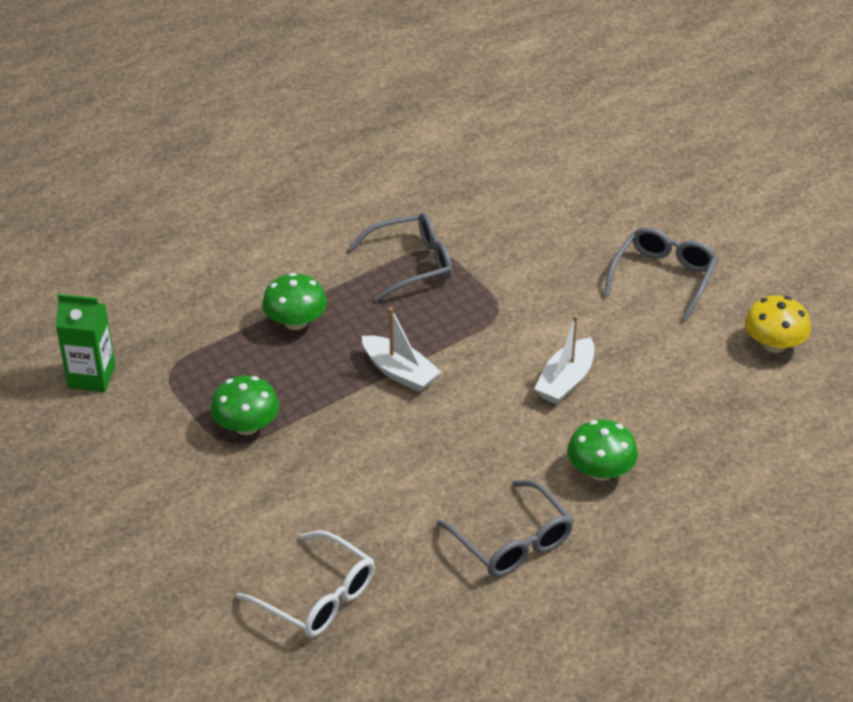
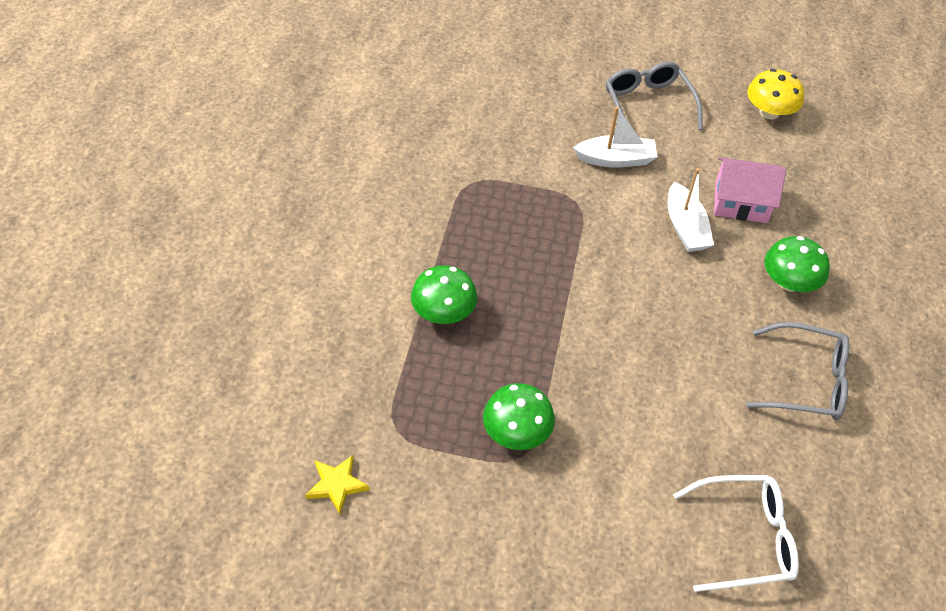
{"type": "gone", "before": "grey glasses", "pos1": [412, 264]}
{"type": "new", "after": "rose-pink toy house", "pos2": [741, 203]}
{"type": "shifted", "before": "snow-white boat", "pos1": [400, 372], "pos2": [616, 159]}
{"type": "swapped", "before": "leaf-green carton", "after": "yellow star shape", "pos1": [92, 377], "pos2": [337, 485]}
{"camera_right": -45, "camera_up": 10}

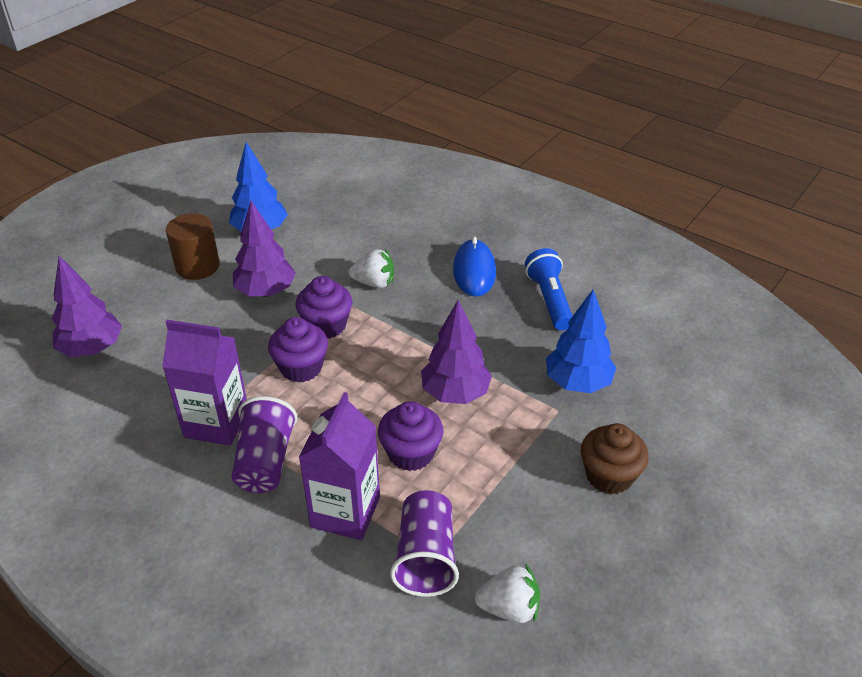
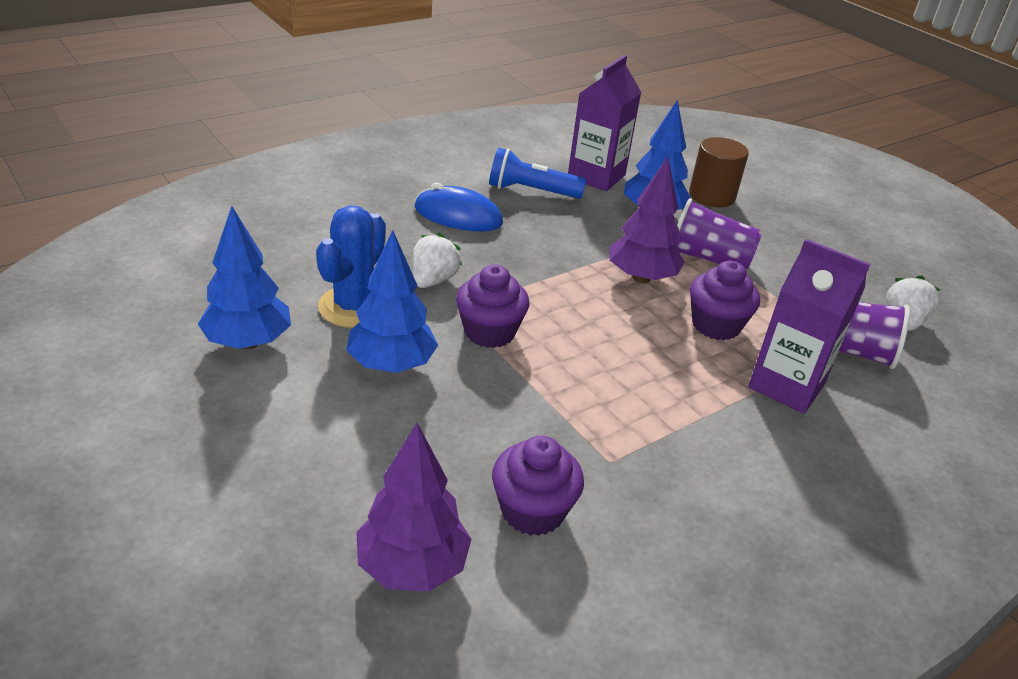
{"type": "gone", "before": "brown cupcake", "pos1": [609, 476]}
{"type": "new", "after": "cobalt saguaro cactus", "pos2": [354, 307]}
{"type": "shifted", "before": "royal purple carton", "pos1": [216, 423], "pos2": [596, 176]}
{"type": "shifted", "before": "brown cylinder", "pos1": [197, 266], "pos2": [712, 196]}
{"type": "shifted", "before": "royal purple beaker", "pos1": [265, 461], "pos2": [708, 258]}
{"type": "shifted", "before": "royal purple cupcake", "pos1": [301, 367], "pos2": [532, 511]}
{"type": "repainted", "before": "royal purple toy tree", "after": "cobalt toy tree", "pos1": [266, 292], "pos2": [391, 365]}
{"camera_right": -75, "camera_up": -5}

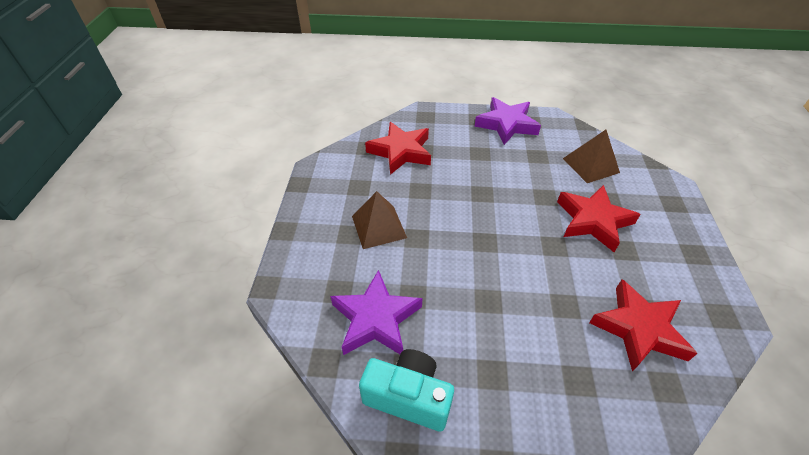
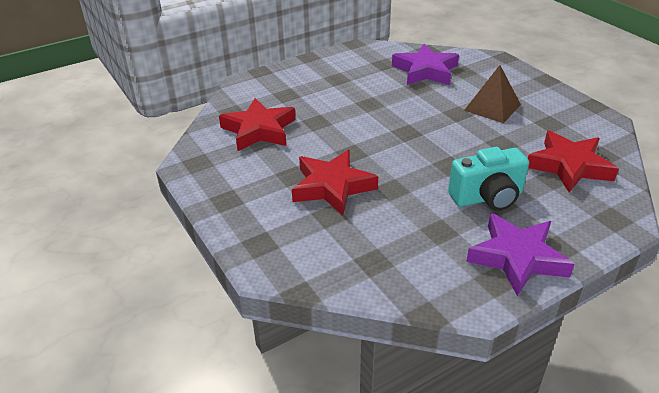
{"type": "gone", "before": "brown solid pyramid", "pos1": [591, 165]}
{"type": "shifted", "before": "teal camera", "pos1": [408, 397], "pos2": [487, 197]}
{"camera_right": 145, "camera_up": -10}

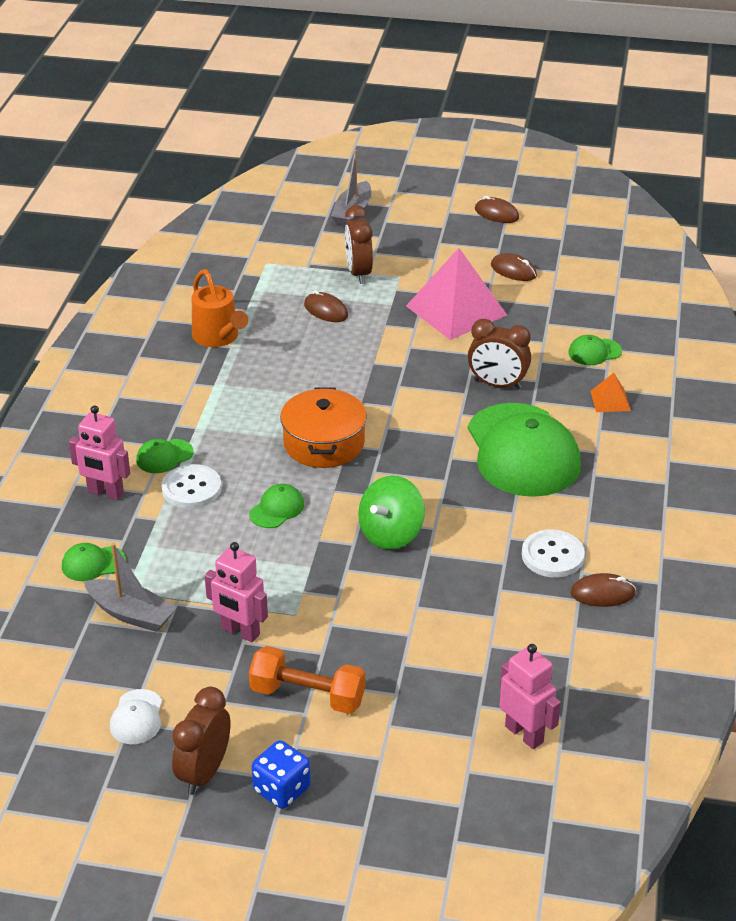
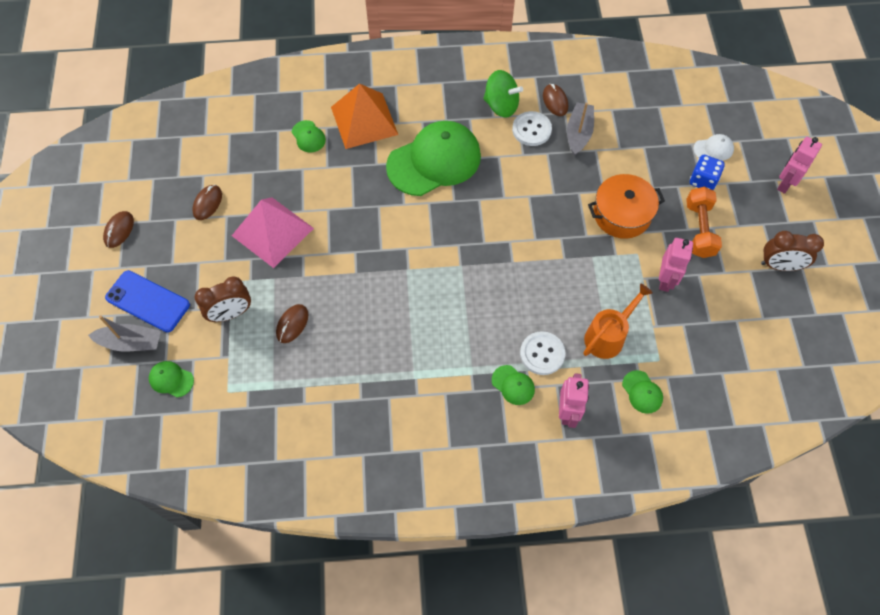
{"type": "gone", "before": "brown bedside clock", "pos1": [497, 384]}
{"type": "new", "after": "cobalt smartphone", "pos2": [148, 301]}
{"type": "shifted", "before": "grey boat", "pos1": [131, 614], "pos2": [578, 133]}
{"type": "shifted", "before": "snow-white baseball cap", "pos1": [136, 717], "pos2": [713, 149]}
{"type": "shifted", "before": "orange-coloured watering pot", "pos1": [218, 337], "pos2": [608, 336]}
{"type": "shifted", "before": "leaf-green baseball cap", "pos1": [277, 509], "pos2": [171, 379]}
{"type": "shifted", "before": "cobalt dice", "pos1": [282, 789], "pos2": [703, 180]}
{"type": "shifted", "before": "orange-coloured cooking pot", "pos1": [324, 443], "pos2": [622, 214]}
{"type": "shifted", "before": "leaf-green spinning top", "pos1": [391, 534], "pos2": [501, 105]}
{"type": "shifted", "before": "rose-pink toy robot", "pos1": [524, 734], "pos2": [785, 183]}
{"type": "scaled", "before": "orange-coloured solid pyramid", "pos1": [610, 400], "pos2": [364, 120], "scale": 2.24}
{"camera_right": -105, "camera_up": 25}

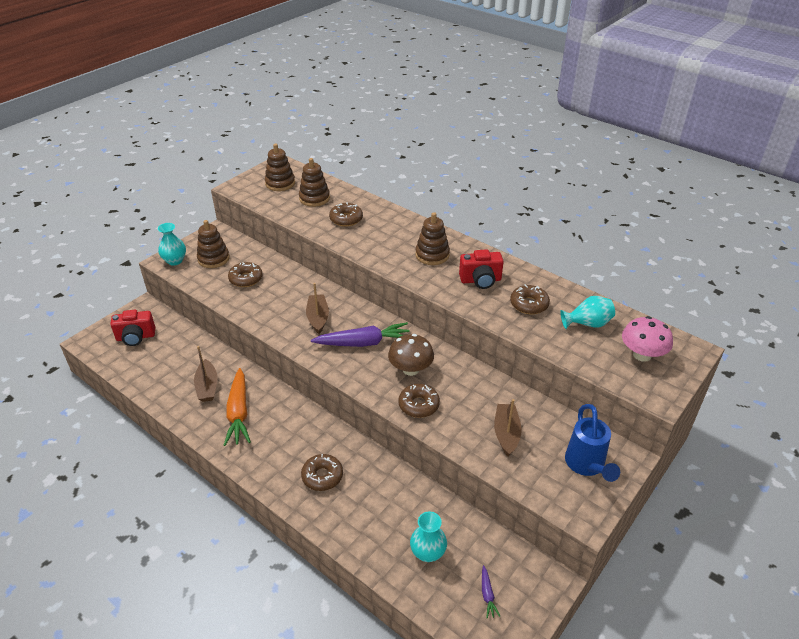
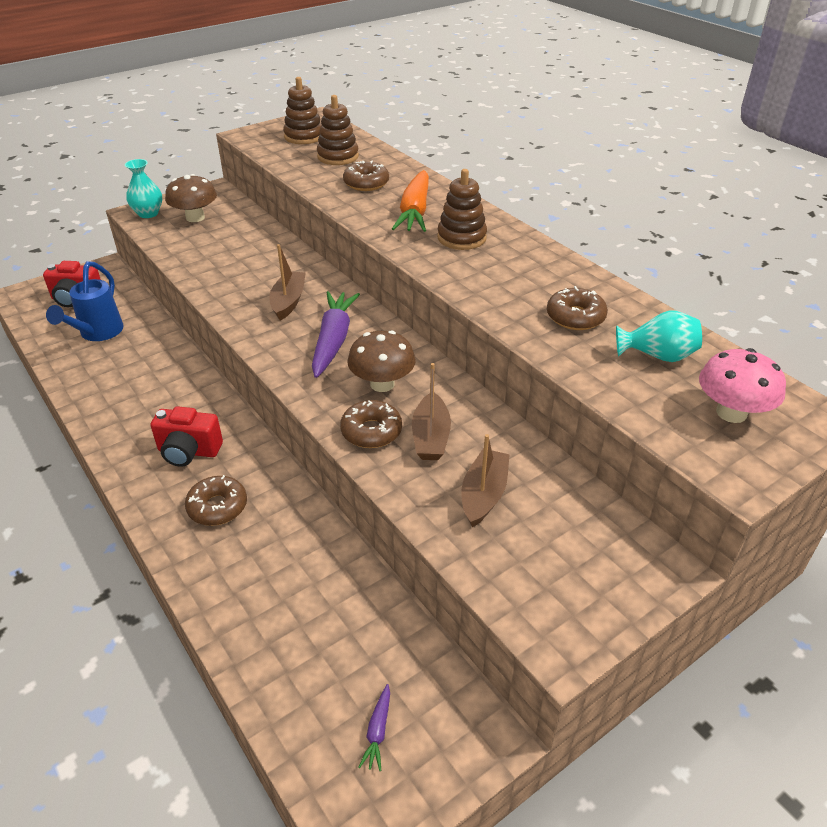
{"type": "gone", "before": "brown glazed donut", "pos1": [246, 279]}
{"type": "gone", "before": "teal tall vase", "pos1": [428, 553]}
{"type": "shifted", "before": "brown boat", "pos1": [207, 386], "pos2": [430, 436]}
{"type": "shifted", "before": "orange-coloured root vegetable", "pos1": [238, 413], "pos2": [415, 211]}
{"type": "shifted", "before": "crimson camera", "pos1": [480, 280], "pos2": [188, 451]}
{"type": "shifted", "before": "cobalt watering pot", "pos1": [586, 466], "pos2": [97, 334]}
{"type": "swapped", "before": "brown ring stacker", "after": "brown mushroom", "pos1": [213, 259], "pos2": [195, 217]}
{"type": "rotated", "before": "royal purple root vegetable", "pos1": [363, 343], "pos2": [333, 340], "turn": -90}
{"camera_right": 15, "camera_up": 0}

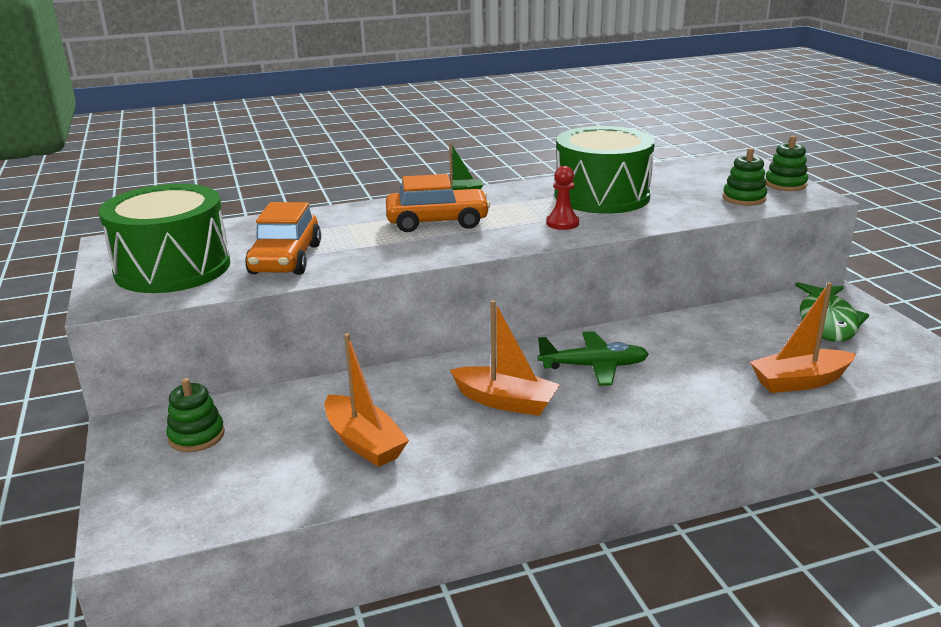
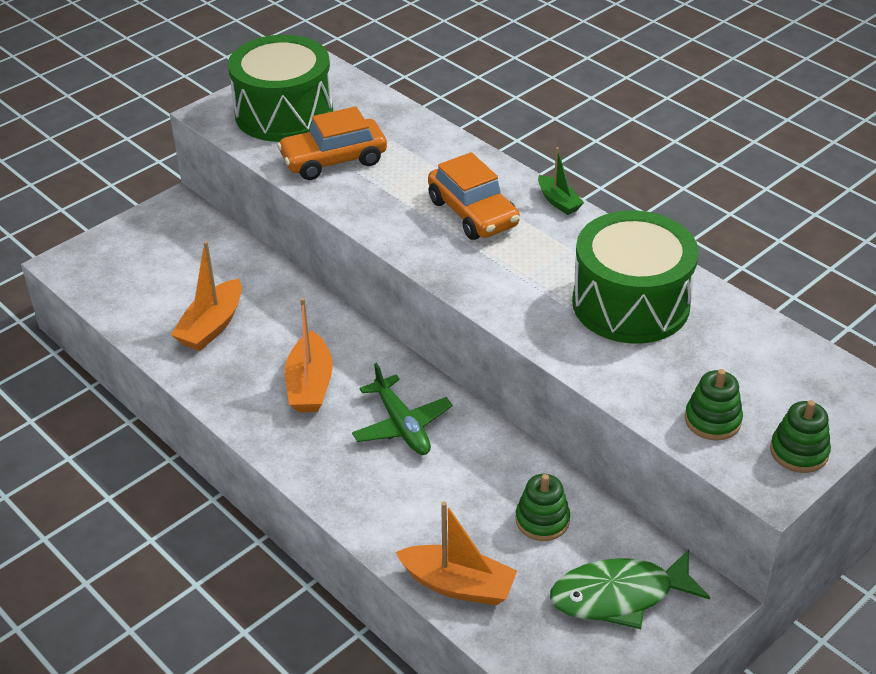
{"type": "gone", "before": "crimson game pawn", "pos1": [562, 223]}
{"type": "shifted", "before": "leaf-green ring stacker", "pos1": [196, 436], "pos2": [542, 520]}
{"type": "rotated", "before": "orange-coloured boat", "pos1": [799, 381], "pos2": [458, 585], "turn": 150}
{"camera_right": 65, "camera_up": 15}

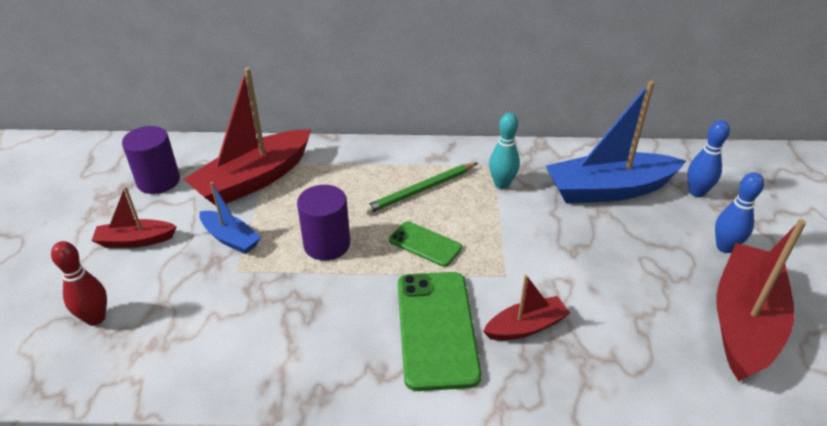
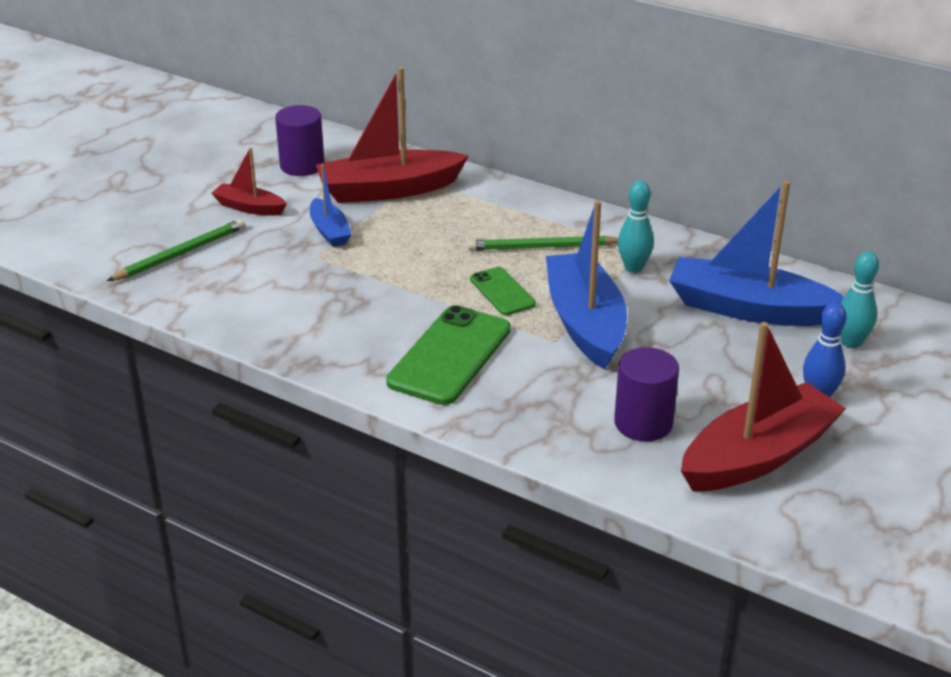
{"type": "gone", "before": "crimson boat", "pos1": [526, 327]}
{"type": "new", "after": "cobalt boat", "pos2": [585, 323]}
{"type": "shifted", "before": "royal purple cylinder", "pos1": [327, 244], "pos2": [643, 423]}
{"type": "swapped", "before": "crimson bowling pin", "after": "leaf-green lead pencil", "pos1": [95, 318], "pos2": [181, 253]}
{"type": "repainted", "before": "cobalt bowling pin", "after": "teal bowling pin", "pos1": [696, 192], "pos2": [851, 343]}
{"camera_right": 30, "camera_up": -5}

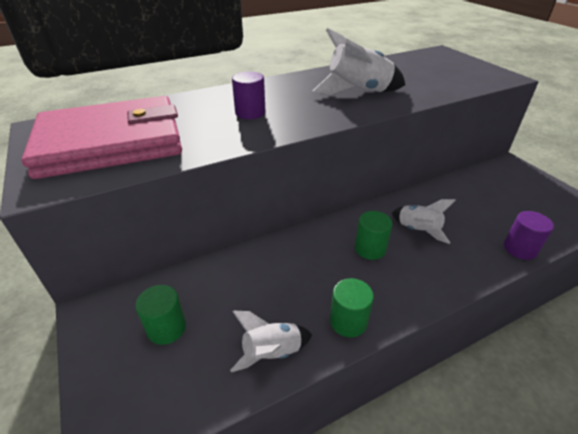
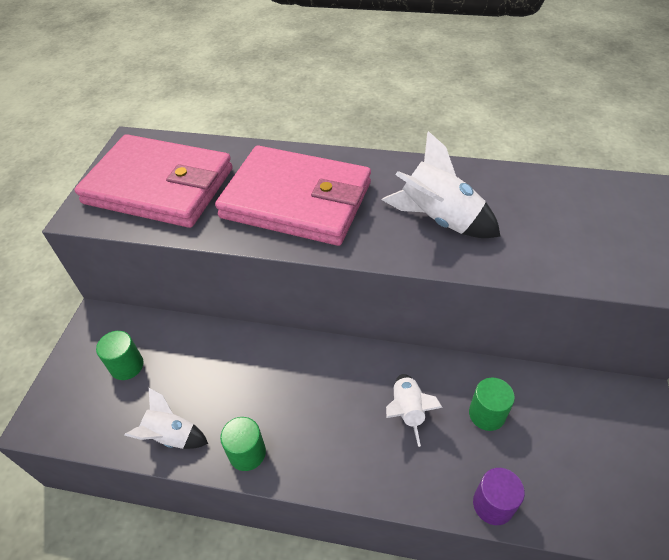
{"type": "shifted", "before": "leaf-green cylinder", "pos1": [370, 249], "pos2": [487, 414]}
{"type": "swapped", "before": "royal purple cylinder", "after": "rose-pink wallet", "pos1": [250, 113], "pos2": [296, 201]}
{"camera_right": 40, "camera_up": 10}

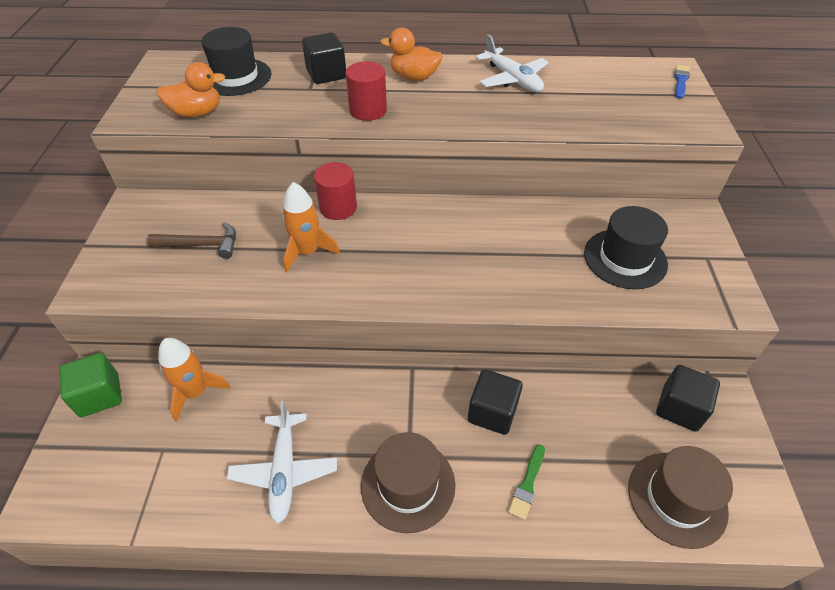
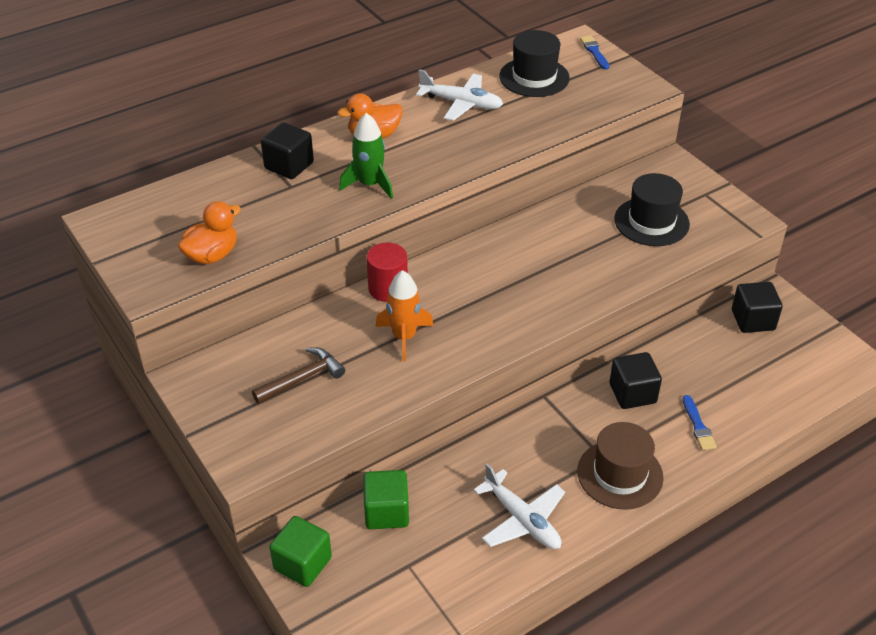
{"type": "gone", "before": "brown top hat", "pos1": [677, 499]}
{"type": "shifted", "before": "ebony top hat", "pos1": [236, 77], "pos2": [534, 77]}
{"type": "swapped", "before": "orange-coloured spaceship", "after": "leaf-green solid cube", "pos1": [196, 392], "pos2": [386, 512]}
{"type": "swapped", "before": "crimson cylinder", "after": "leaf-green spaceship", "pos1": [368, 110], "pos2": [370, 184]}
{"type": "repainted", "before": "leaf-green paintbrush", "after": "cobalt paintbrush", "pos1": [527, 484], "pos2": [698, 426]}
{"camera_right": -35, "camera_up": -5}

